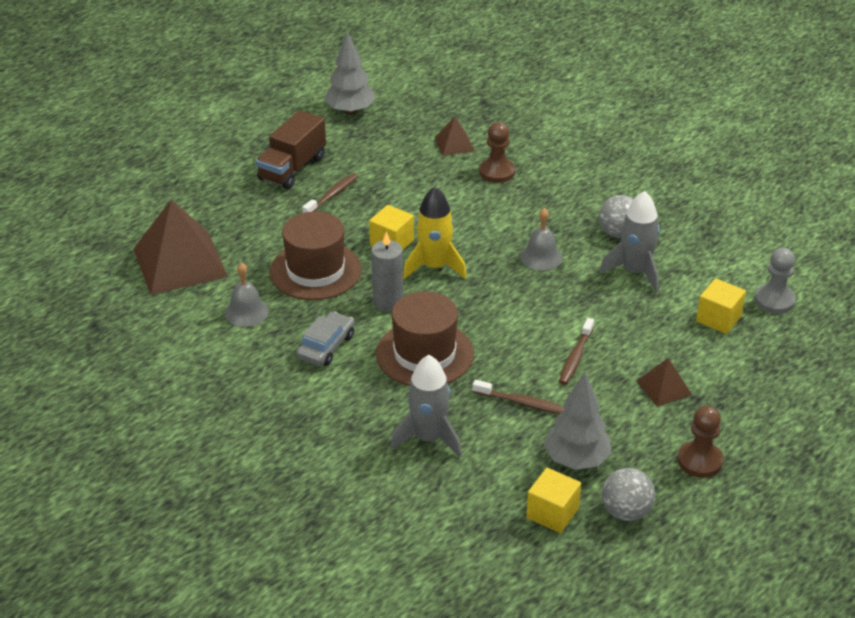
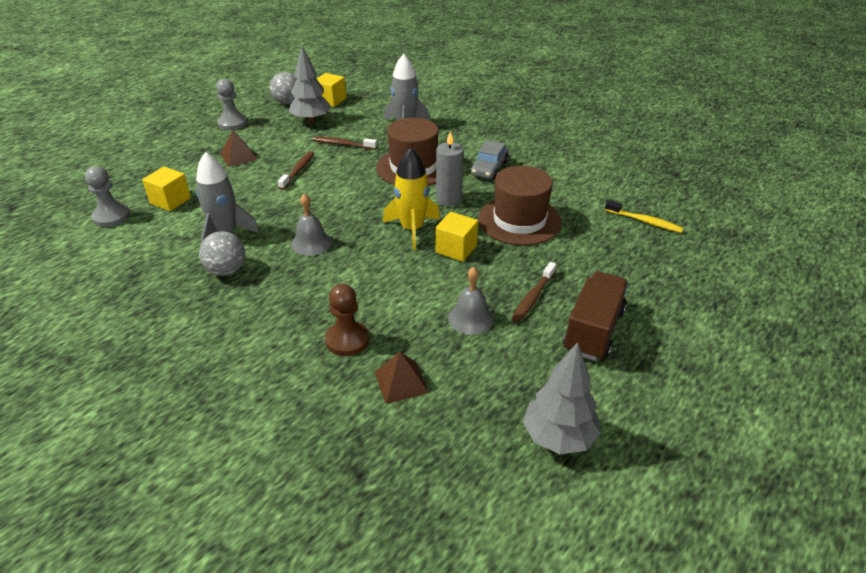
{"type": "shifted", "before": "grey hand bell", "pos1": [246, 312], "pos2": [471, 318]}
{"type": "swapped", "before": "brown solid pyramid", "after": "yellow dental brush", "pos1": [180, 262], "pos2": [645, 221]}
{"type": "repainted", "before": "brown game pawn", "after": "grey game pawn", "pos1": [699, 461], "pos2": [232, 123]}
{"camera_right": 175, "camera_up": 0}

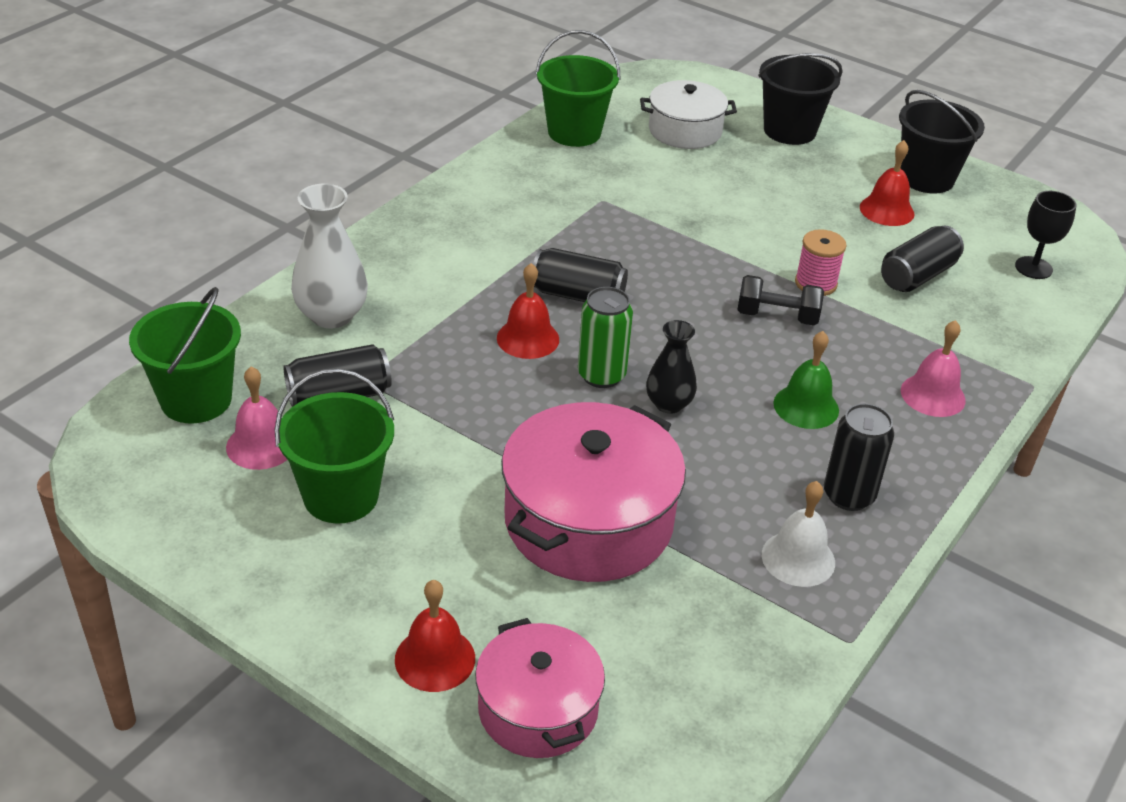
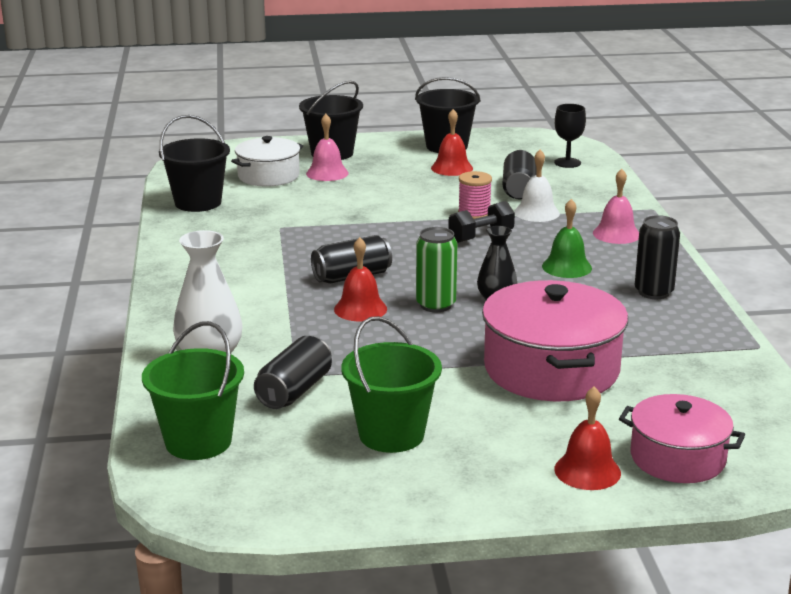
{"type": "shifted", "before": "rose-pink hand bell", "pos1": [261, 445], "pos2": [327, 173]}
{"type": "shifted", "before": "snow-white hand bell", "pos1": [798, 558], "pos2": [536, 212]}
{"type": "repainted", "before": "leaf-green sand bucket", "after": "ebony sand bucket", "pos1": [574, 132], "pos2": [198, 203]}
{"camera_right": -40, "camera_up": -15}

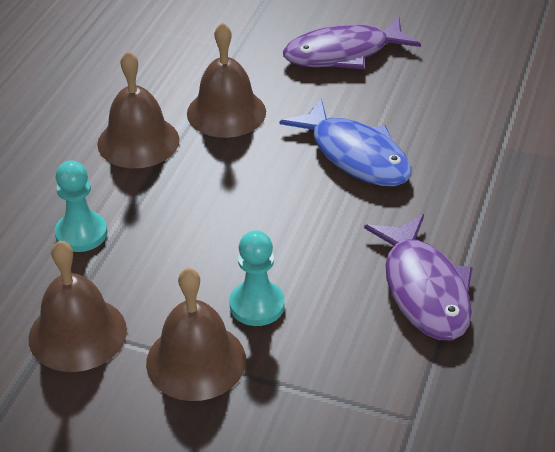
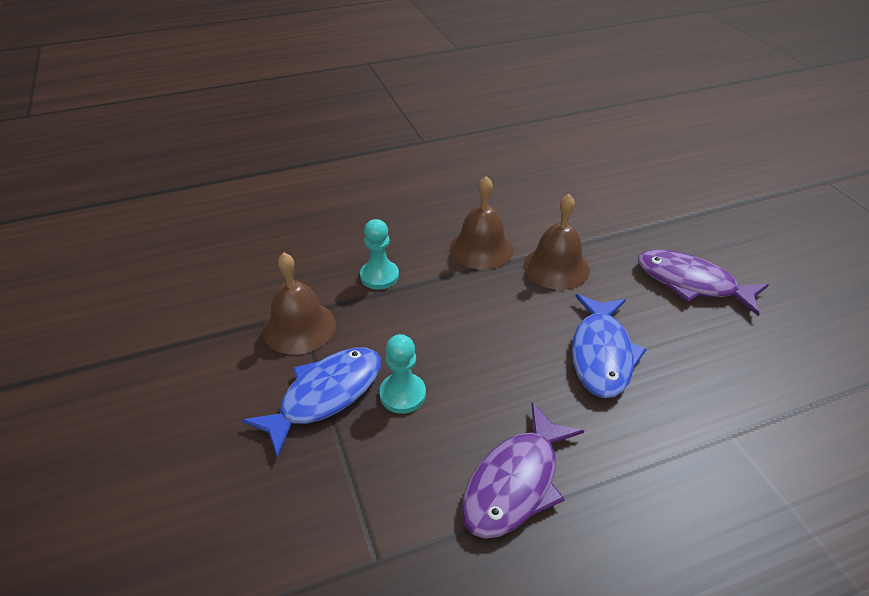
{"type": "swapped", "before": "brown hand bell", "after": "cobalt fish", "pos1": [196, 361], "pos2": [325, 395]}
{"camera_right": 50, "camera_up": 0}

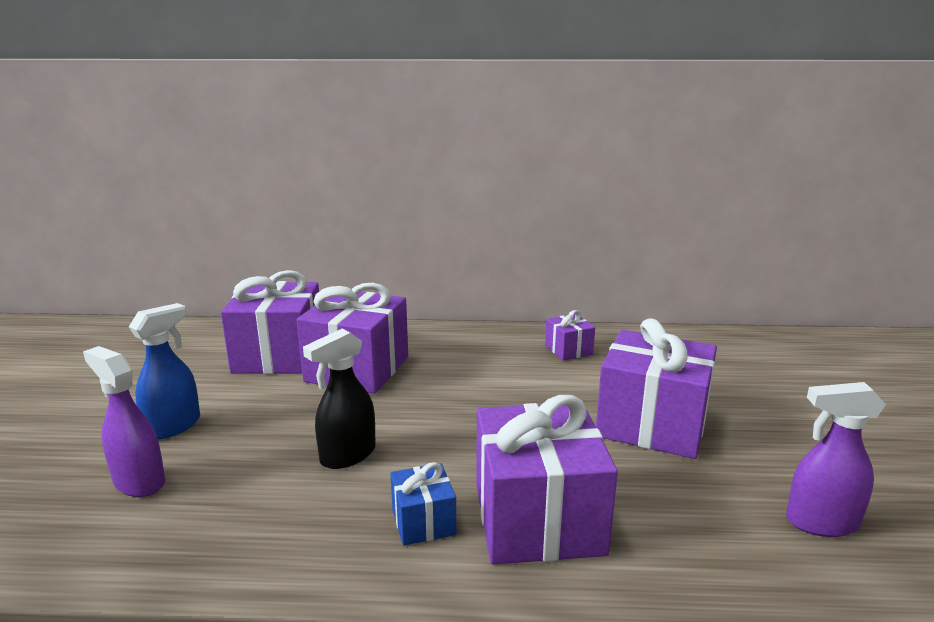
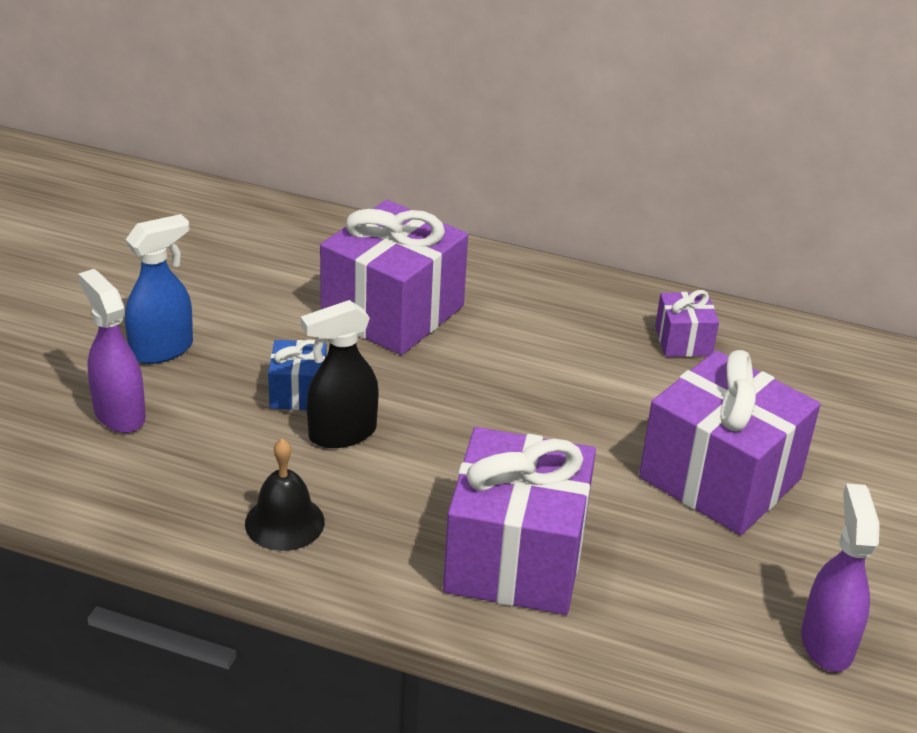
{"type": "gone", "before": "royal purple wrapped gift", "pos1": [279, 355]}
{"type": "new", "after": "ebony hand bell", "pos2": [284, 522]}
{"type": "shifted", "before": "cobalt wrapped gift", "pos1": [423, 521], "pos2": [298, 392]}
{"type": "rotated", "before": "royal purple sprayer", "pos1": [821, 523], "pos2": [827, 642], "turn": 75}
{"camera_right": 15, "camera_up": 15}

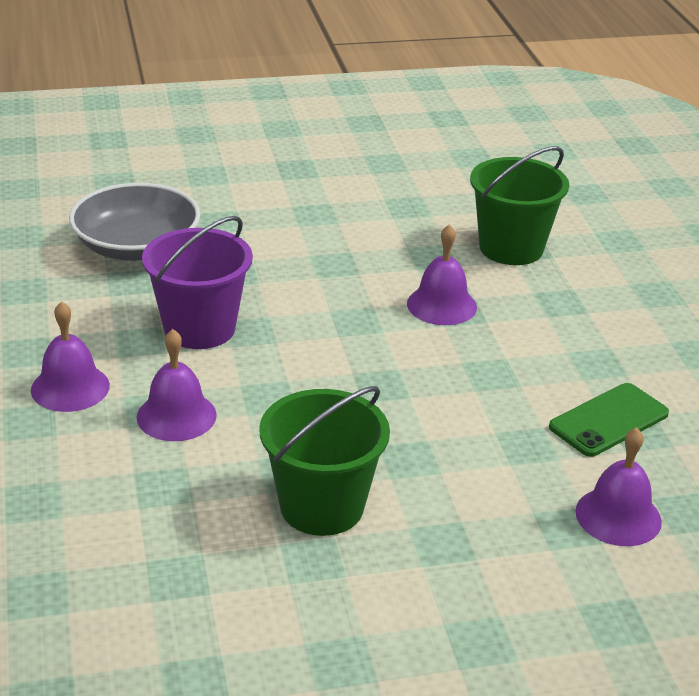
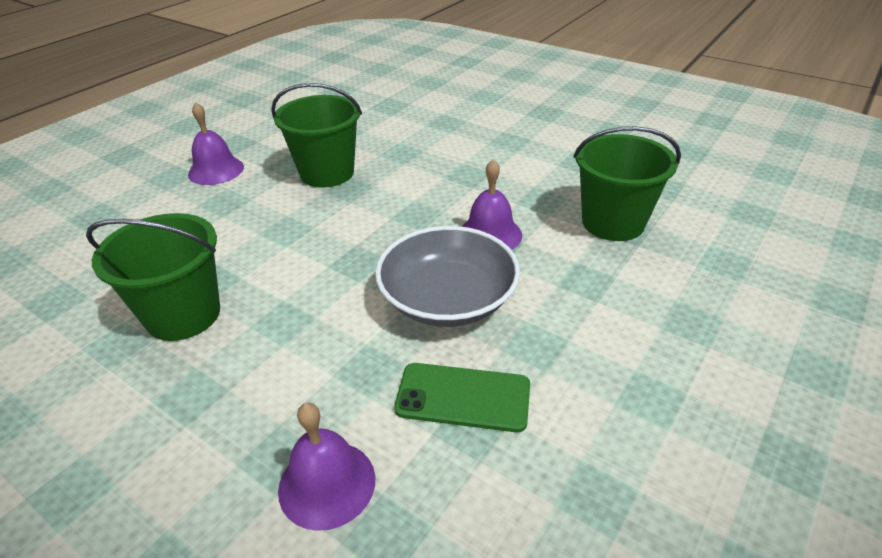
{"type": "gone", "before": "royal purple hand bell", "pos1": [176, 416]}
{"type": "shifted", "before": "grey bowl", "pos1": [136, 246], "pos2": [448, 299]}
{"type": "repainted", "before": "royal purple sand bucket", "after": "leaf-green sand bucket", "pos1": [199, 328], "pos2": [327, 173]}
{"camera_right": 50, "camera_up": 5}

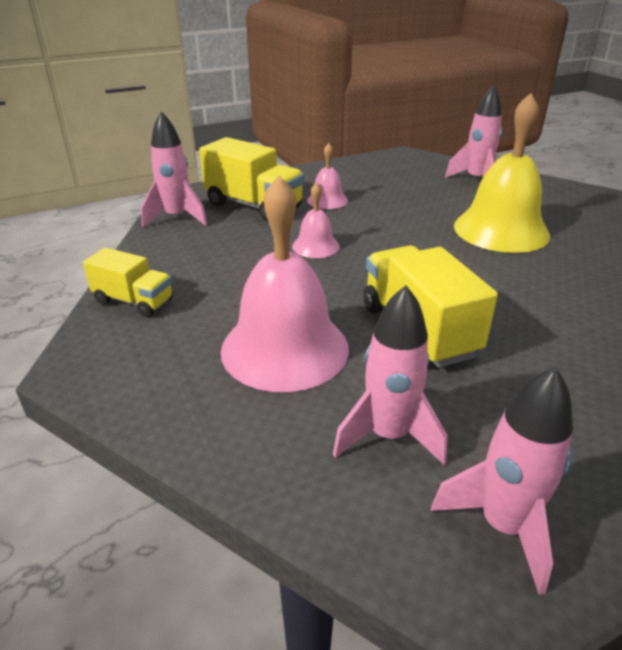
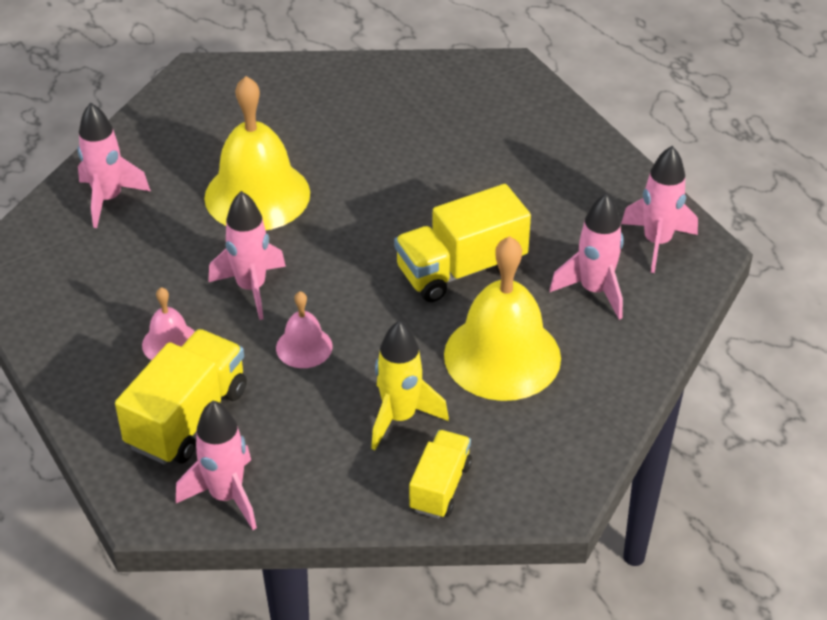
{"type": "new", "after": "rose-pink spaceship", "pos2": [251, 288]}
{"type": "new", "after": "yellow spaceship", "pos2": [400, 417]}
{"type": "repainted", "before": "rose-pink hand bell", "after": "yellow hand bell", "pos1": [284, 348], "pos2": [502, 356]}
{"camera_right": -95, "camera_up": 10}

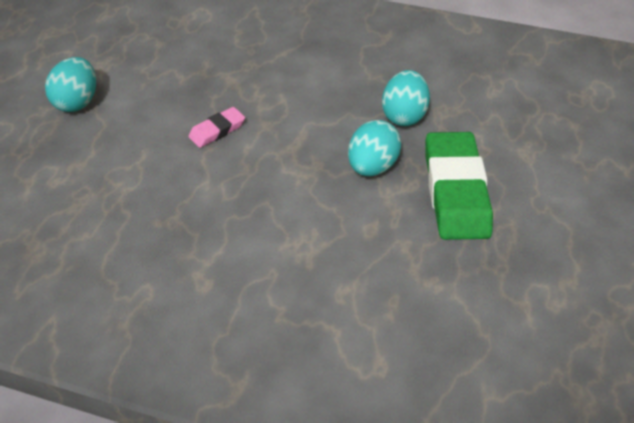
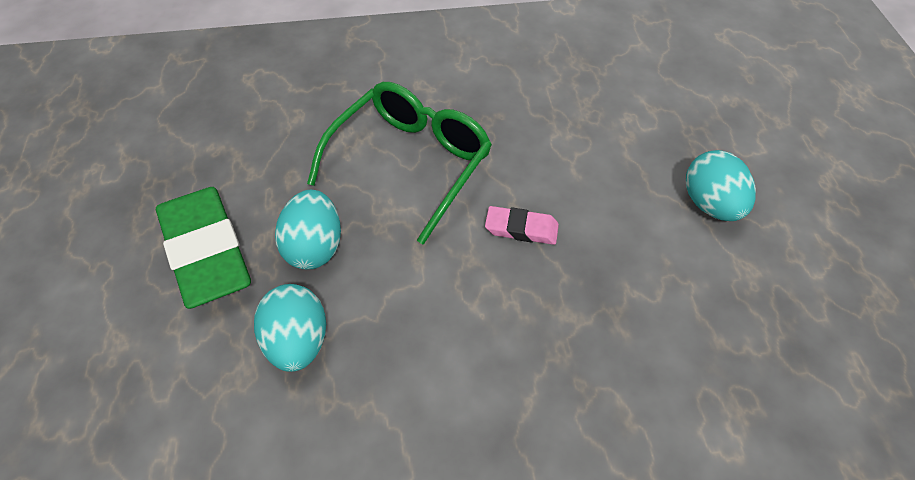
{"type": "new", "after": "leaf-green glasses", "pos2": [410, 164]}
{"type": "rotated", "before": "rose-pink eraser", "pos1": [217, 130], "pos2": [521, 229], "turn": 75}
{"camera_right": 155, "camera_up": 5}

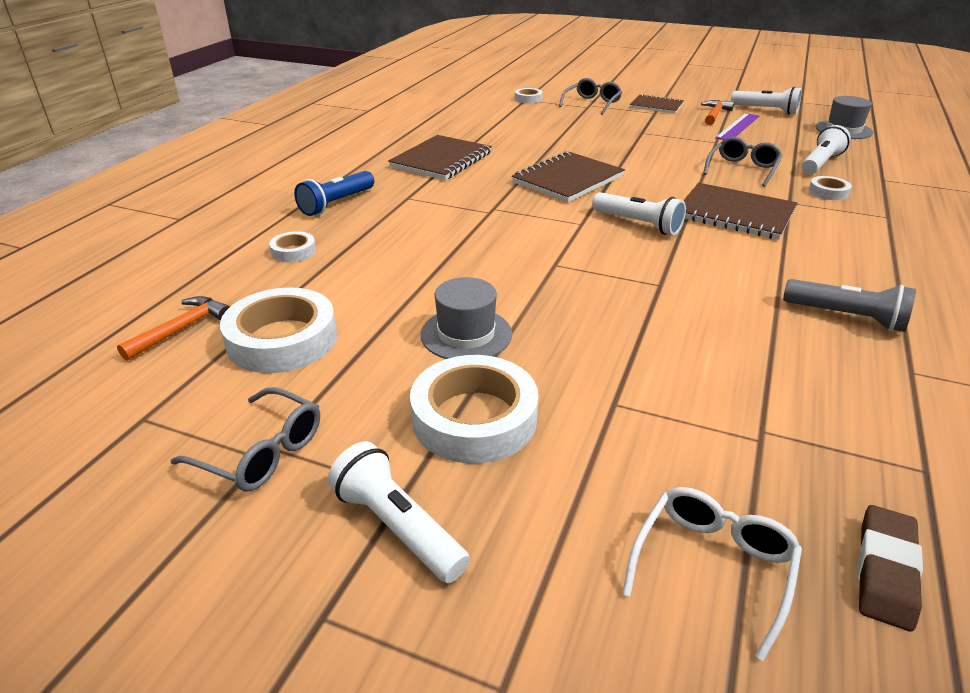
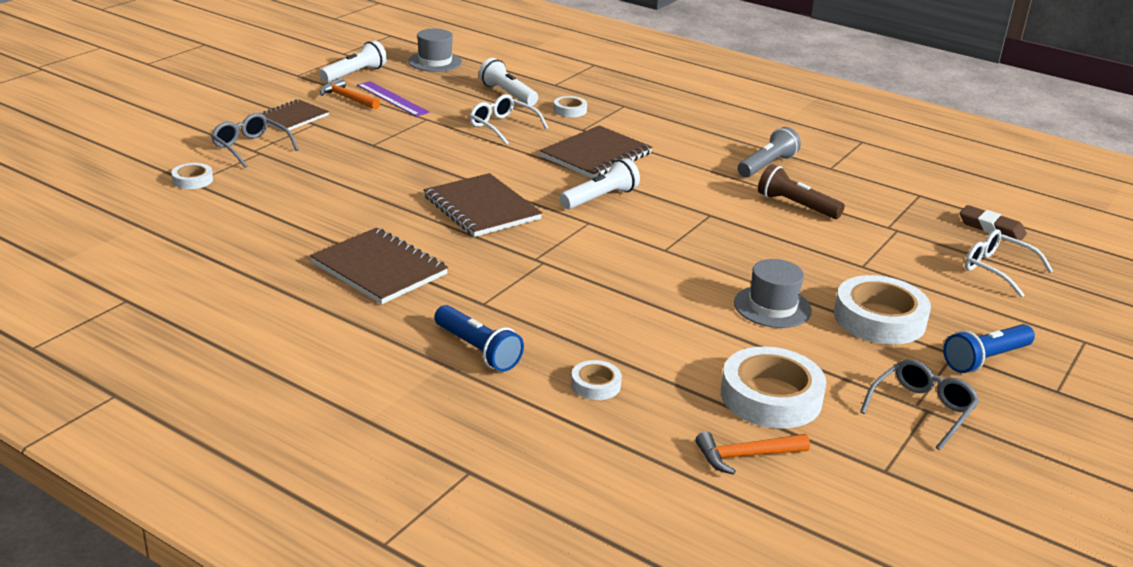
{"type": "new", "after": "brown torch", "pos2": [796, 205]}
{"type": "repainted", "before": "snow-white torch", "after": "cobalt torch", "pos1": [397, 527], "pos2": [985, 359]}
{"type": "repainted", "before": "grey glasses", "after": "snow-white glasses", "pos1": [742, 169], "pos2": [503, 127]}
{"type": "rotated", "before": "orange-coloured claw hammer", "pos1": [181, 329], "pos2": [746, 456], "turn": -60}
{"camera_right": -80, "camera_up": -5}

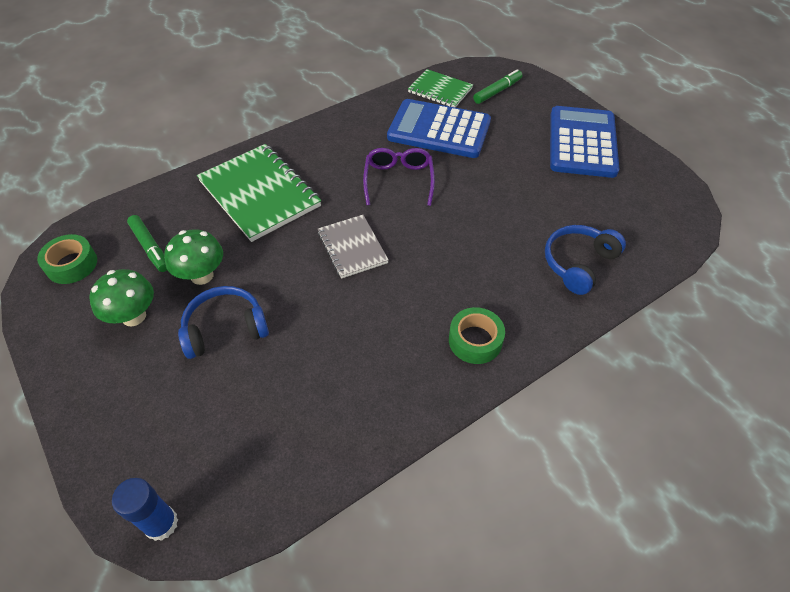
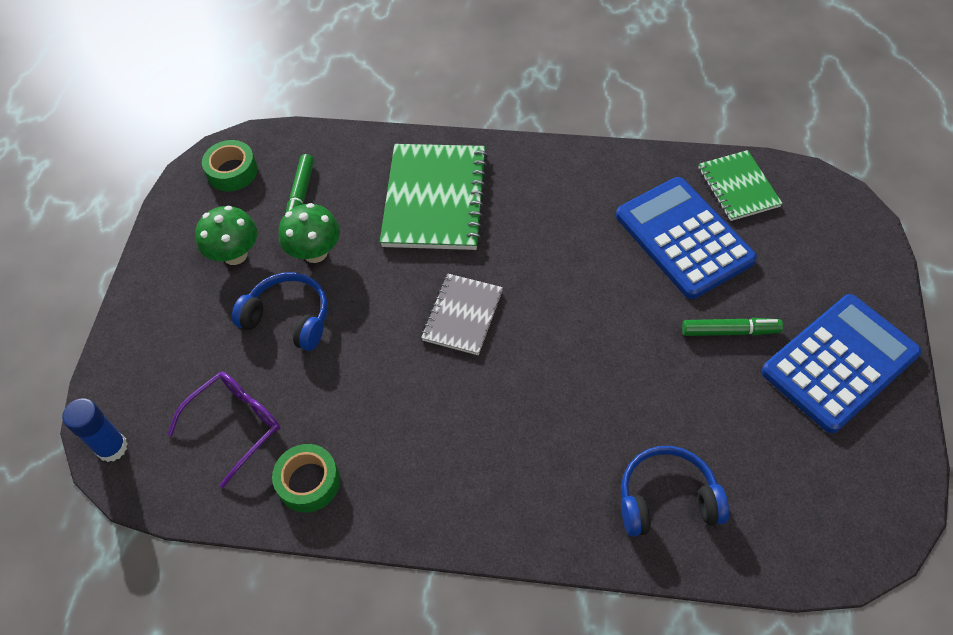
{"type": "shifted", "before": "royal purple glasses", "pos1": [398, 180], "pos2": [235, 425]}
{"type": "shifted", "before": "leaf-green roll of tape", "pos1": [475, 340], "pos2": [308, 482]}
{"type": "shifted", "before": "leaf-green marker", "pos1": [497, 91], "pos2": [730, 331]}
{"camera_right": 45, "camera_up": 5}

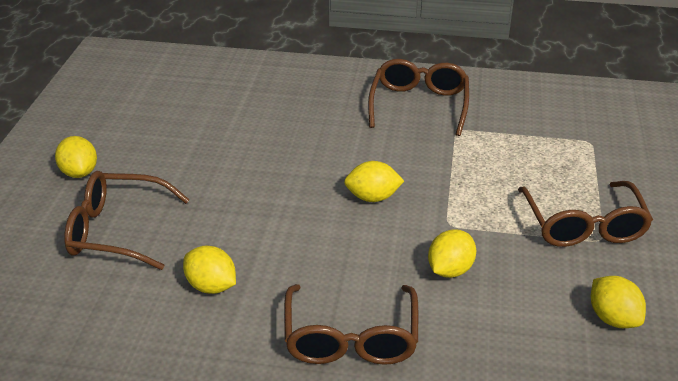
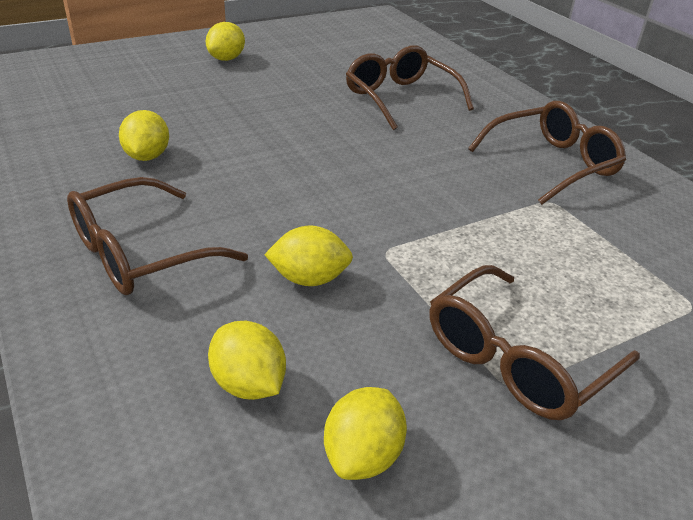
{"type": "shifted", "before": "brown glasses", "pos1": [116, 231], "pos2": [400, 98]}
{"type": "shifted", "before": "yellow toy lemon", "pos1": [372, 197], "pos2": [248, 384]}
{"camera_right": 50, "camera_up": 0}

